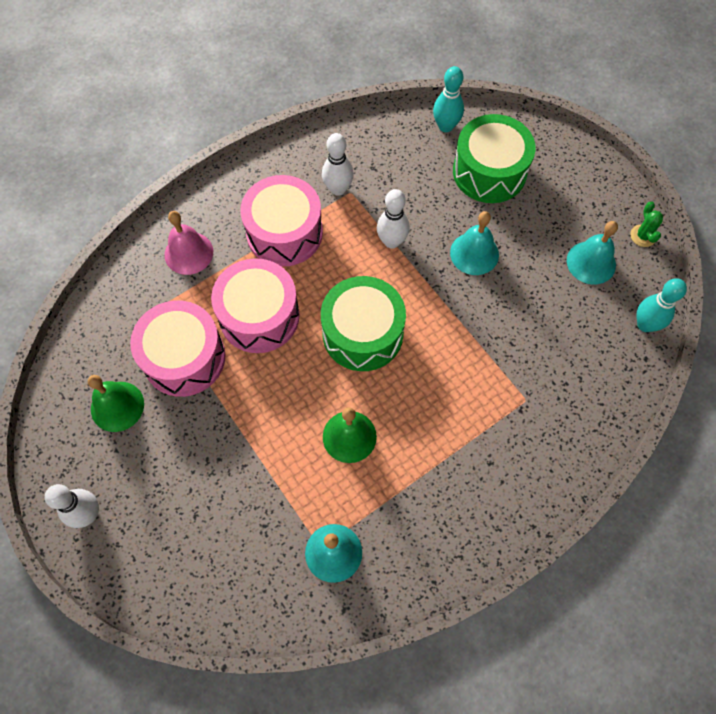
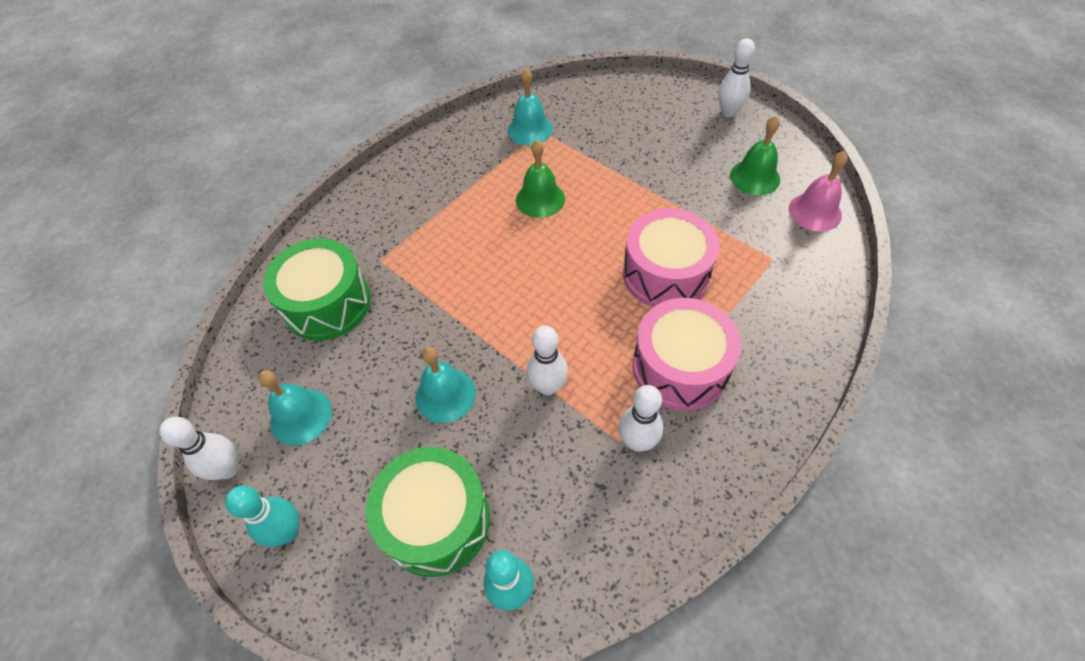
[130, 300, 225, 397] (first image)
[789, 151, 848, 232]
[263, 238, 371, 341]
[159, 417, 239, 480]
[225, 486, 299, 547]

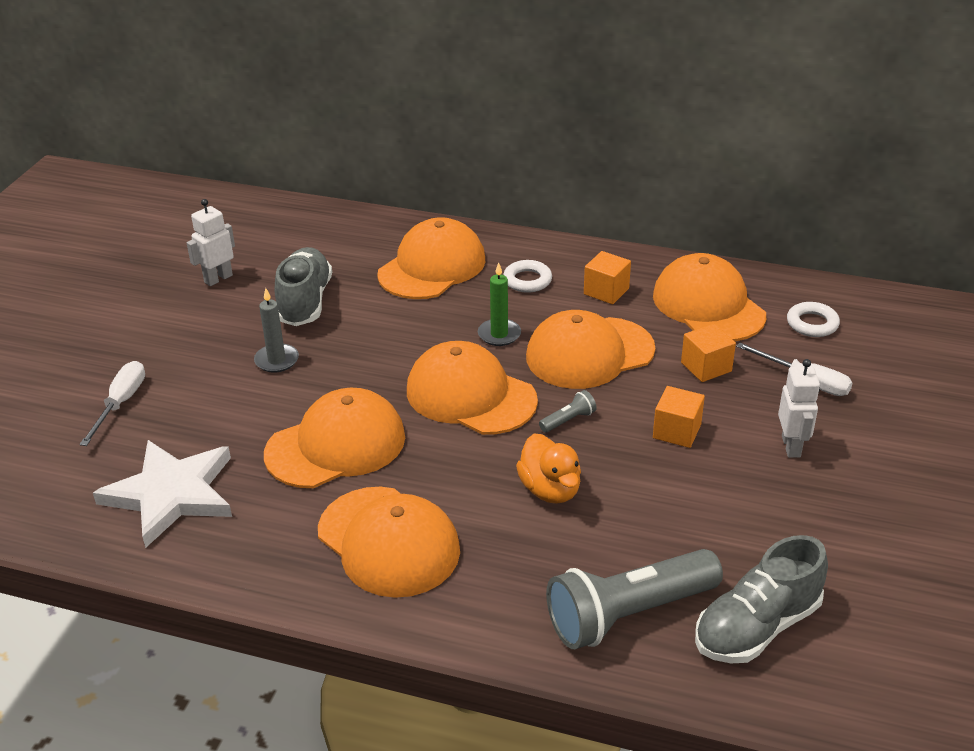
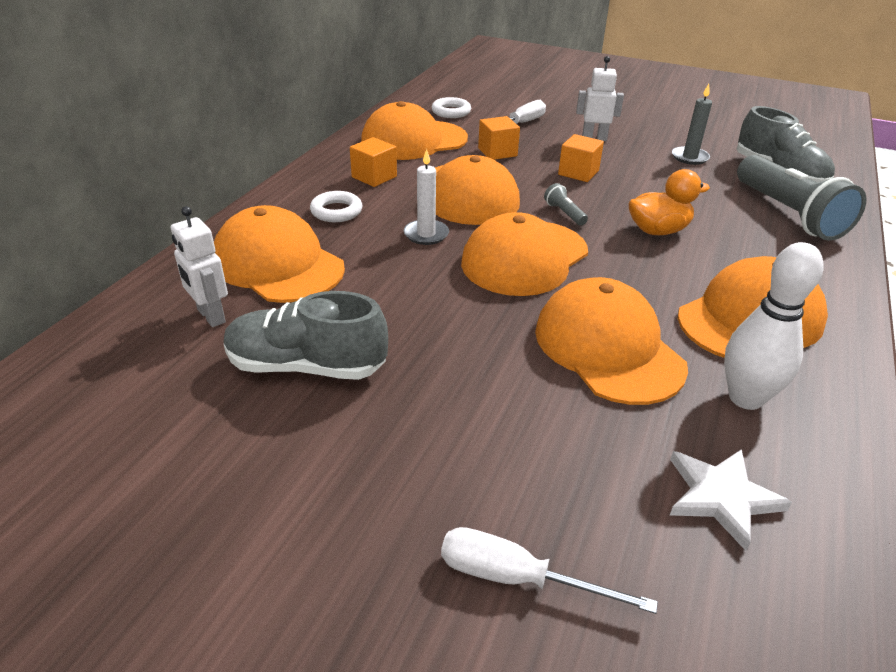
[670, 449, 792, 551]
[171, 206, 228, 327]
[672, 84, 712, 165]
[404, 149, 449, 245]
[724, 242, 824, 410]

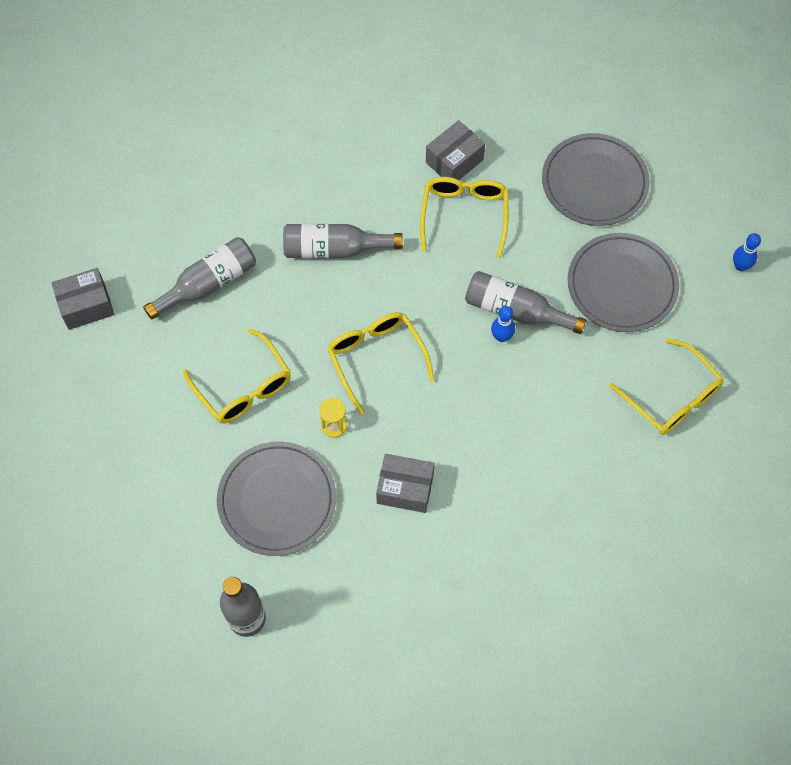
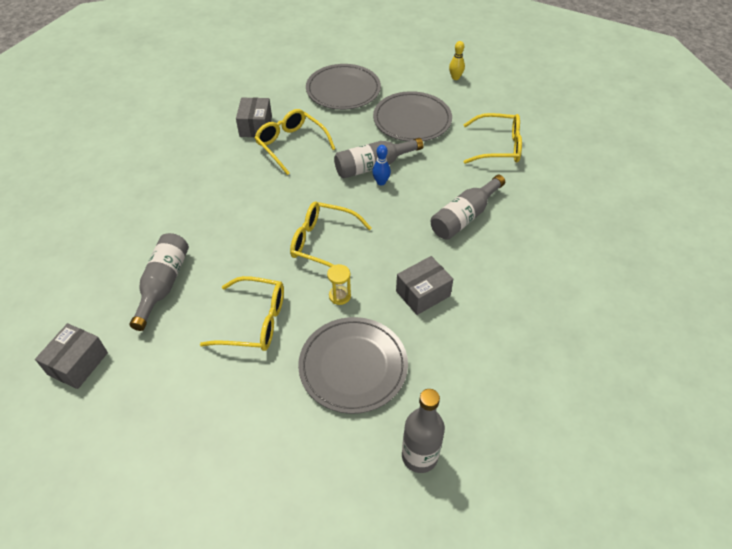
[431, 175, 505, 240]
[449, 41, 465, 80]

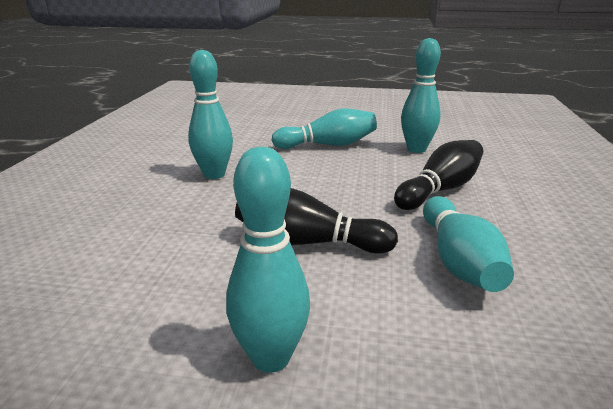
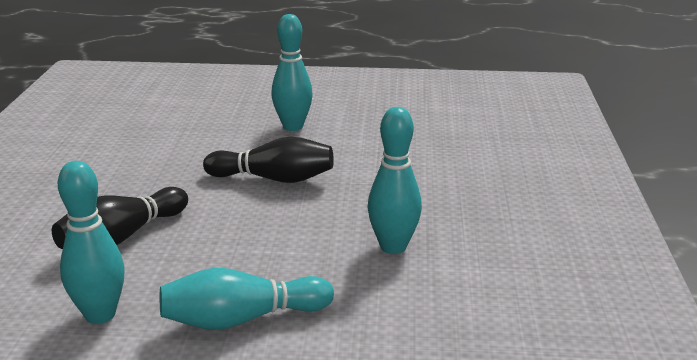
[423, 196, 514, 292] (first image)

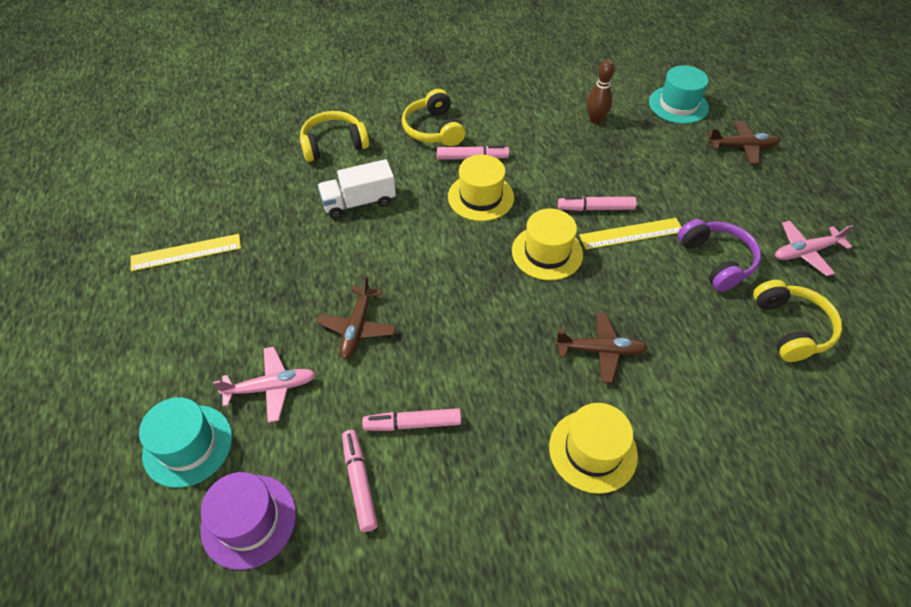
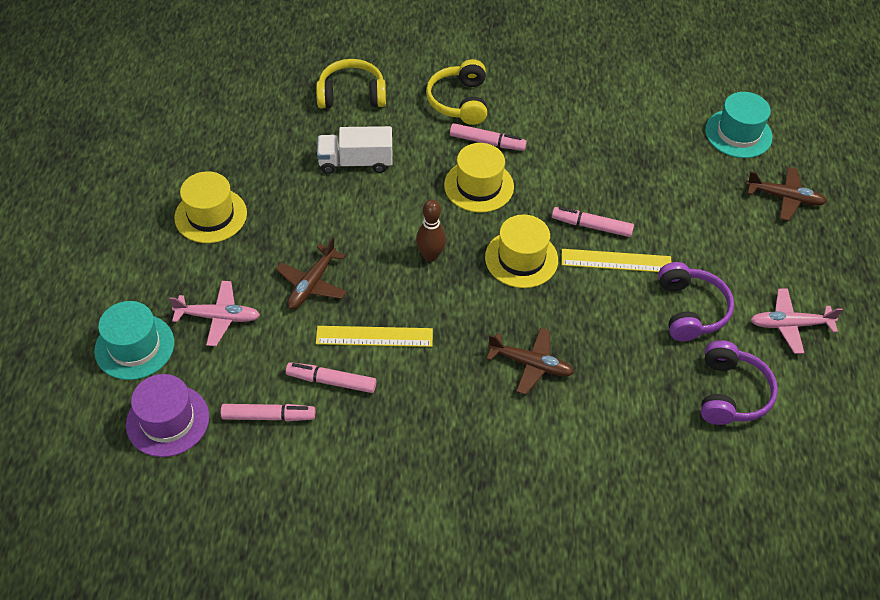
[316, 326, 433, 347]
[221, 404, 315, 421]
[174, 171, 247, 243]
[416, 199, 446, 261]
[701, 340, 778, 425]

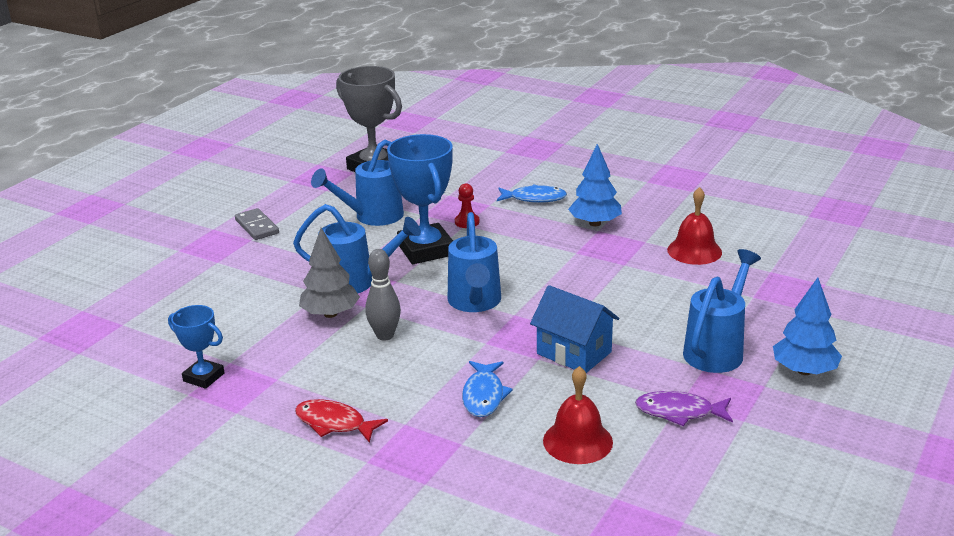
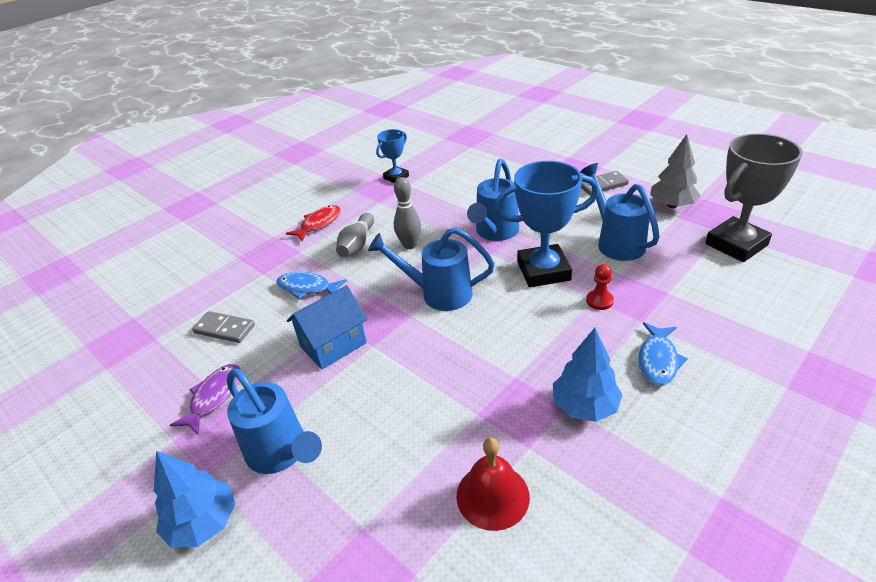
[650, 134, 701, 208]
[192, 311, 255, 343]
[336, 213, 374, 257]

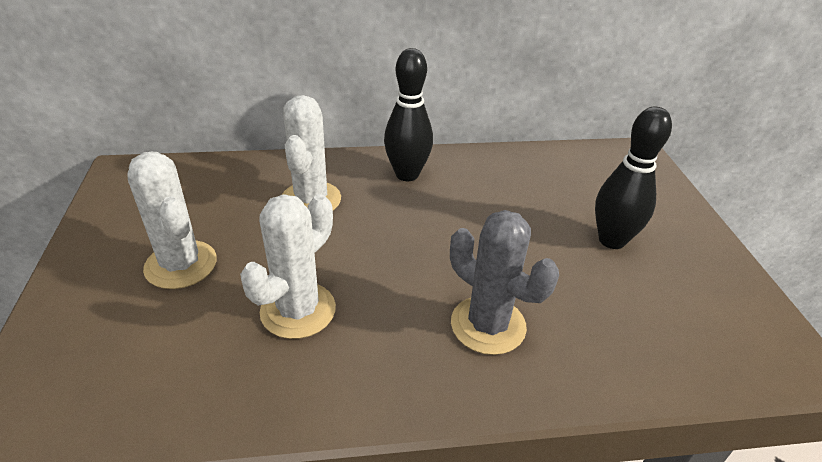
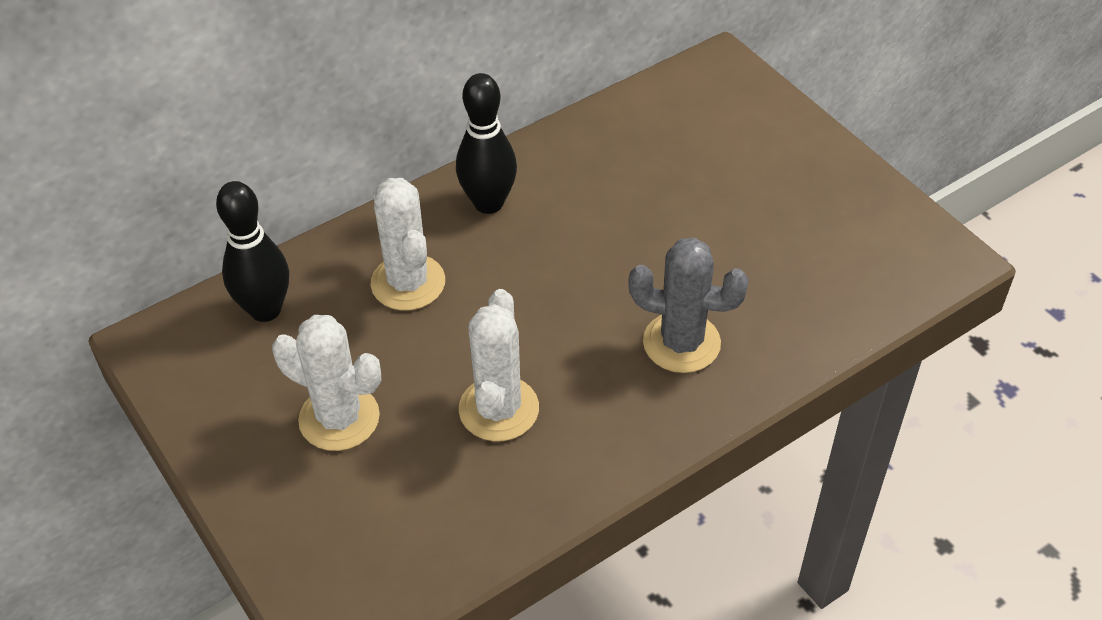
[216, 181, 289, 322]

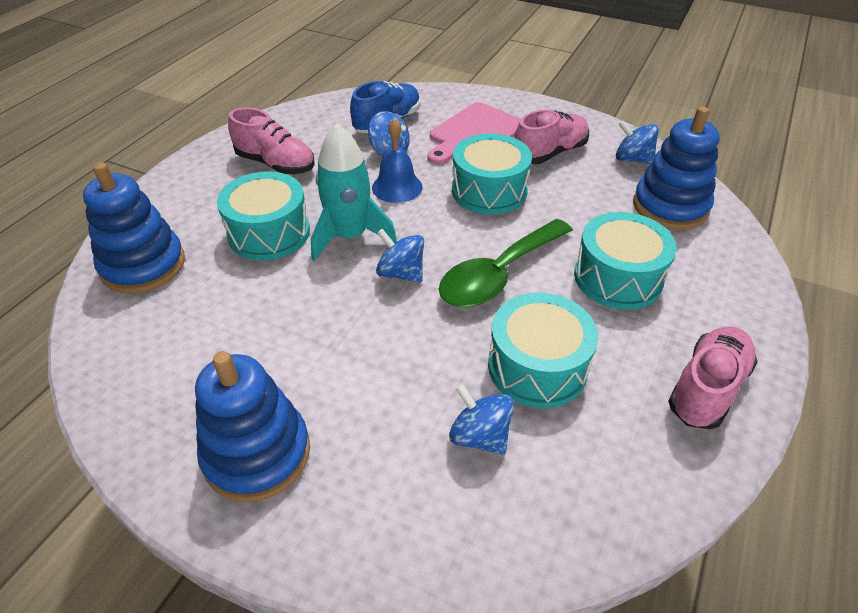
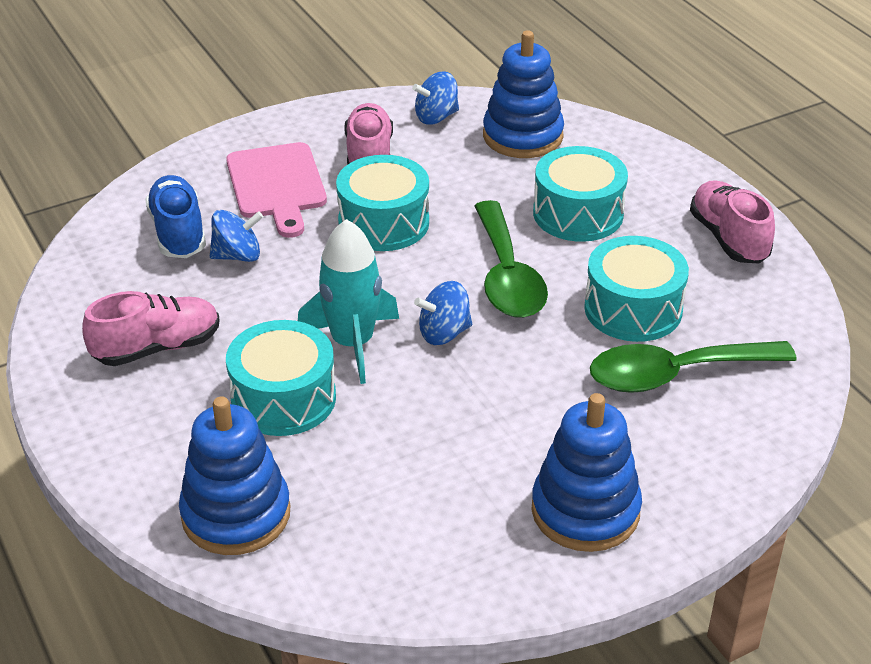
[372, 118, 423, 203] (first image)
[590, 341, 797, 393]

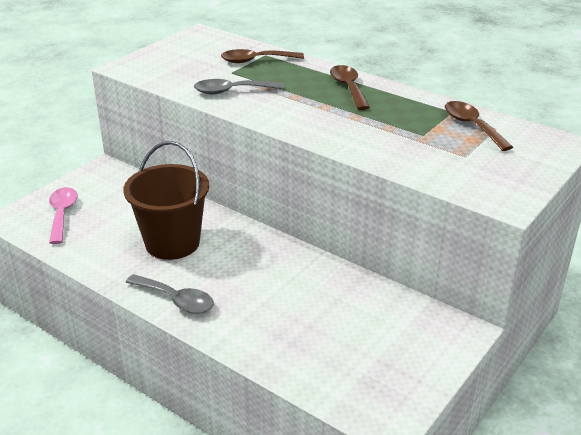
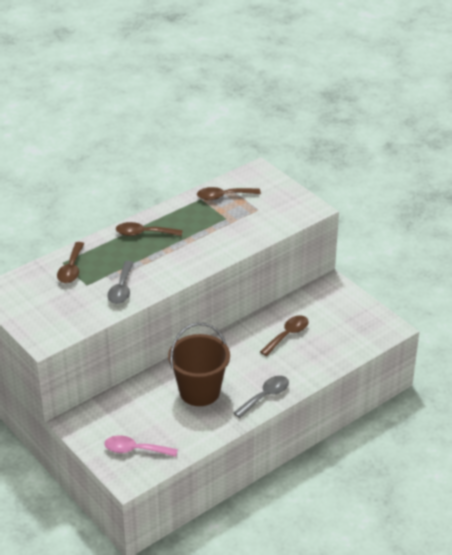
[260, 315, 309, 356]

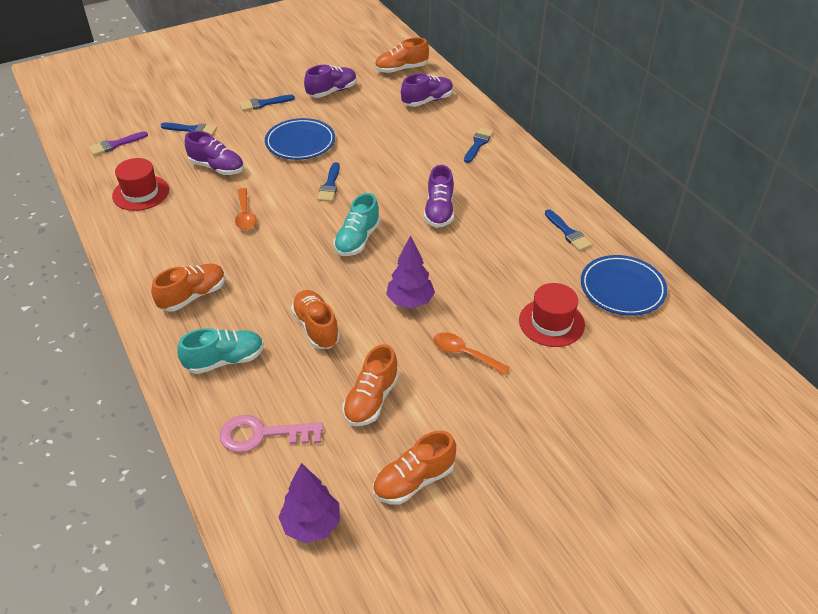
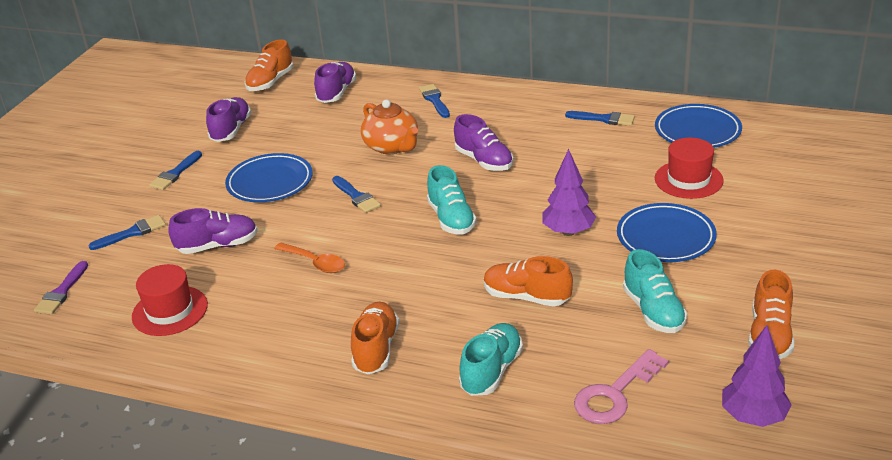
[623, 249, 687, 333]
[617, 203, 717, 262]
[361, 100, 418, 155]

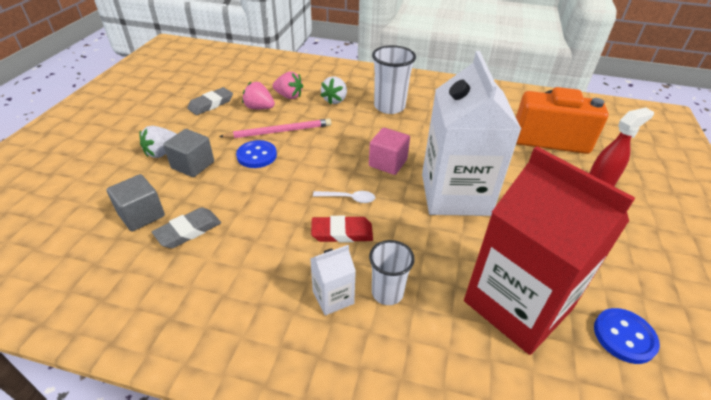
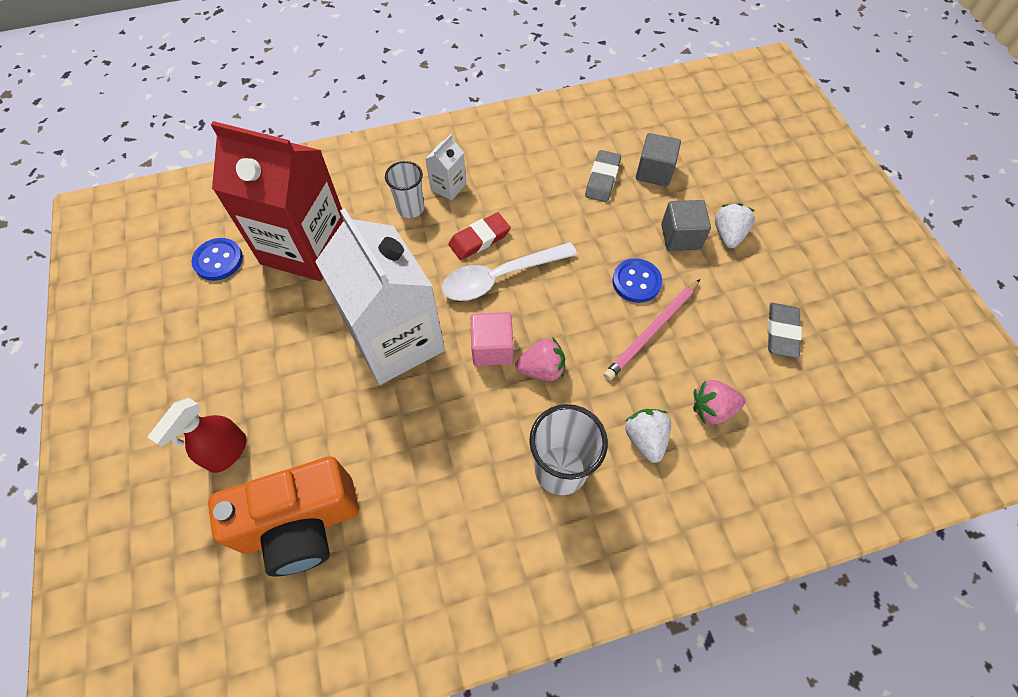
[515, 337, 565, 381]
[442, 242, 577, 301]

